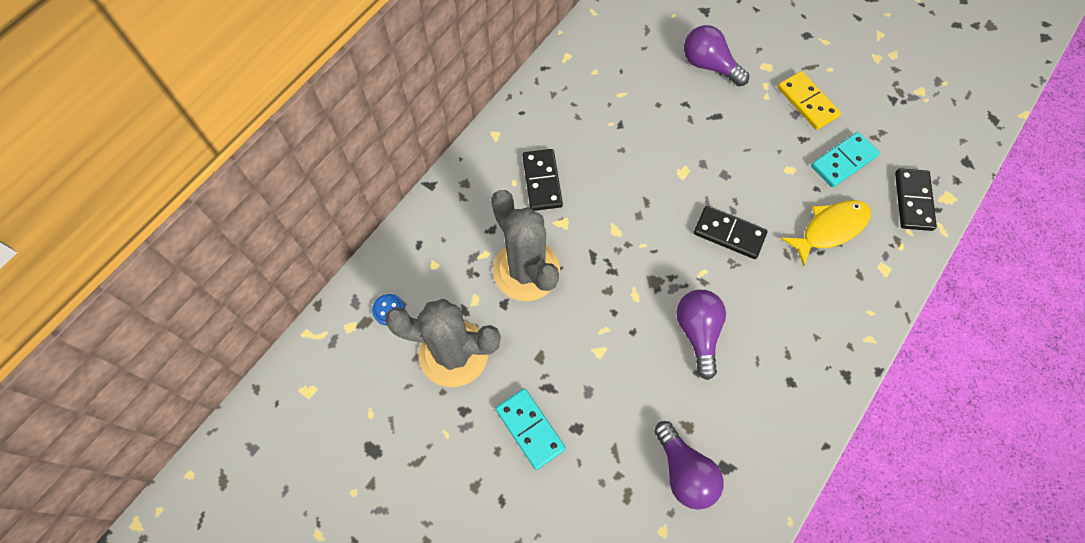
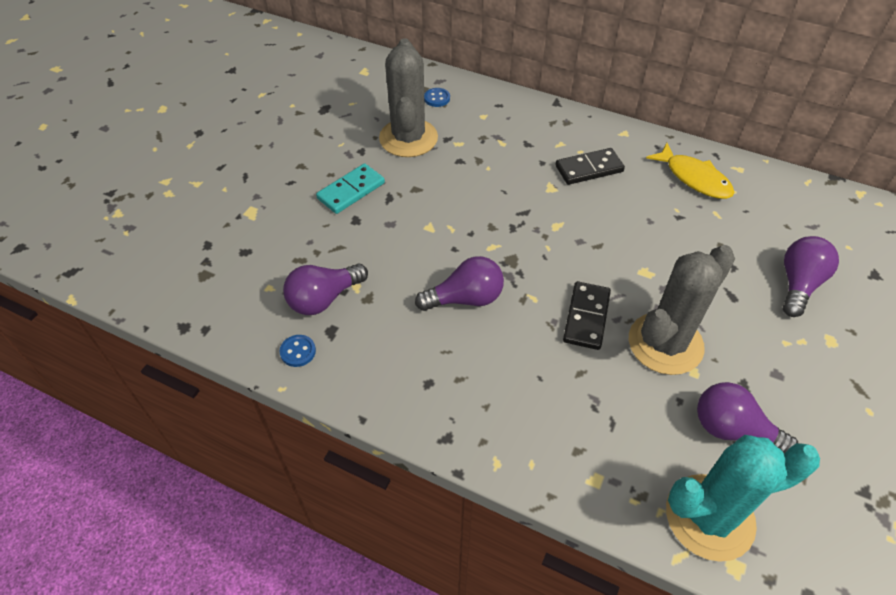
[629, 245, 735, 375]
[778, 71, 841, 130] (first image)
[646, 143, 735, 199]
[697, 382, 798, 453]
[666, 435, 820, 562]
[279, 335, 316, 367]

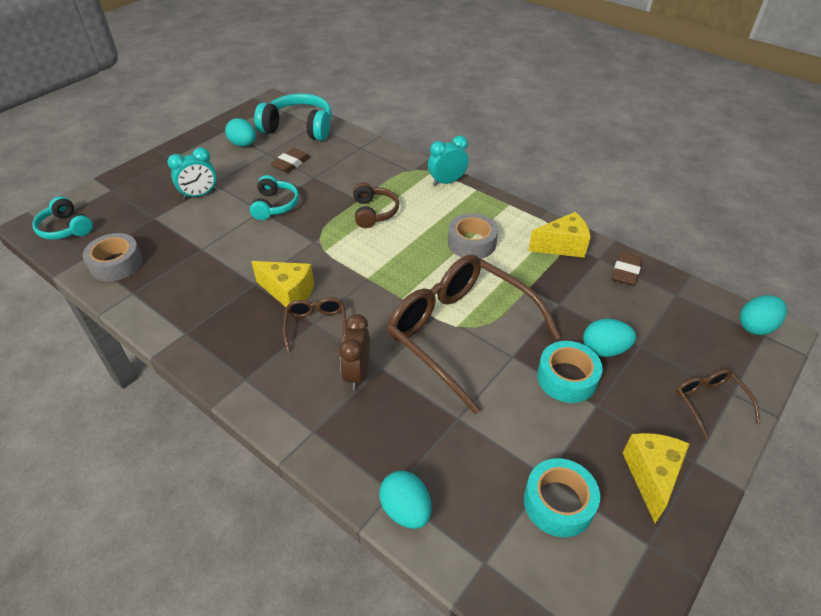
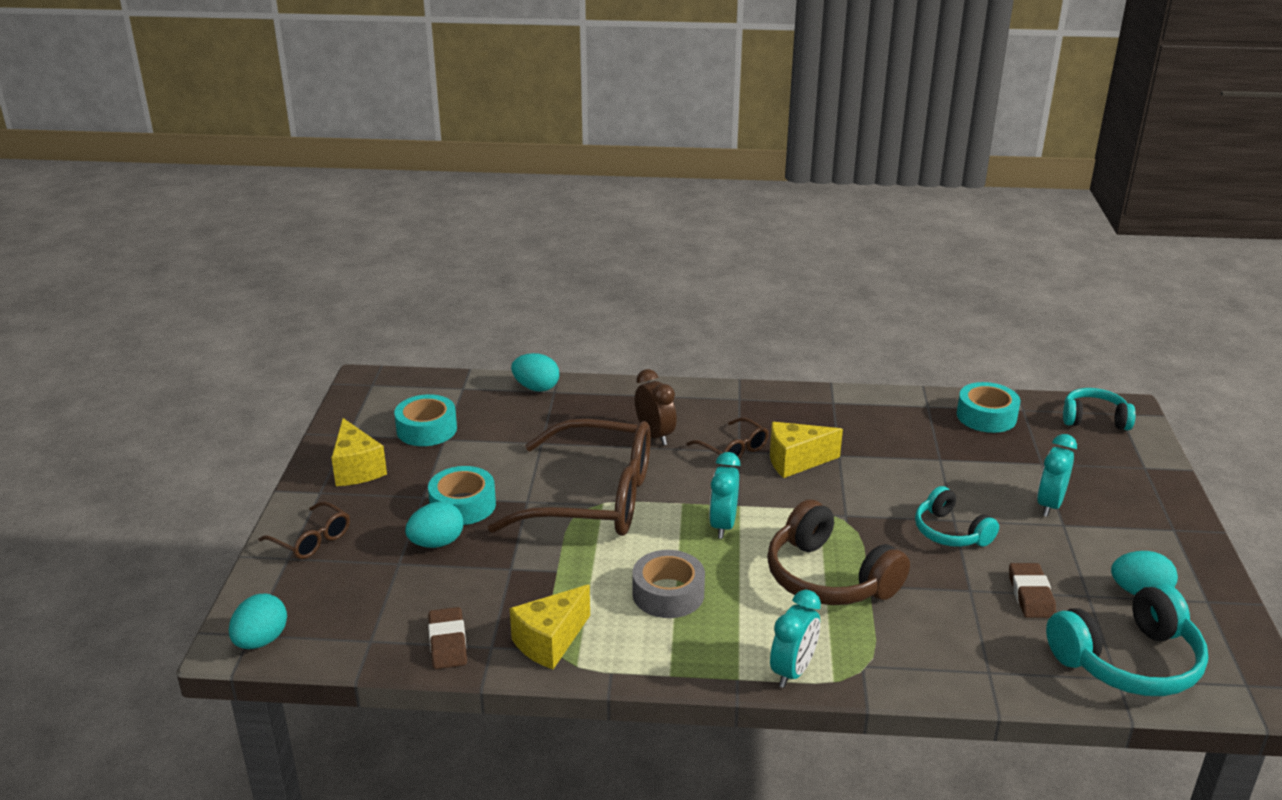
[957, 382, 1020, 433]
[767, 499, 910, 605]
[709, 452, 740, 539]

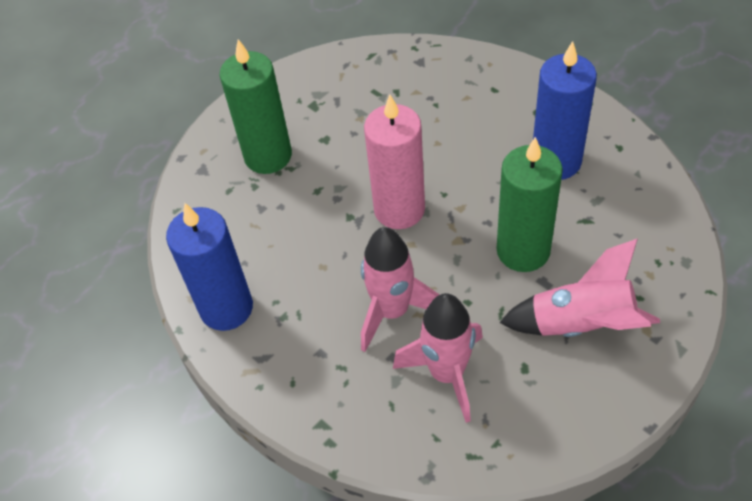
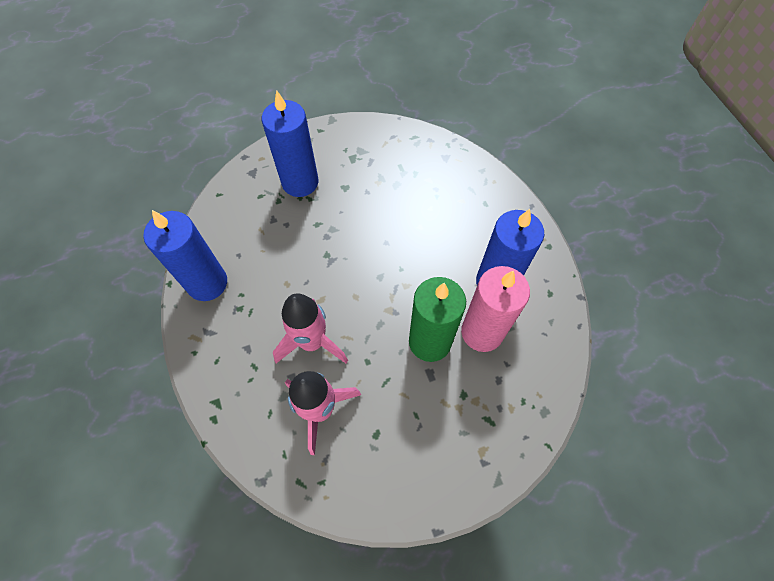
[262, 90, 319, 197]
[461, 266, 530, 352]
[500, 239, 660, 337] (first image)

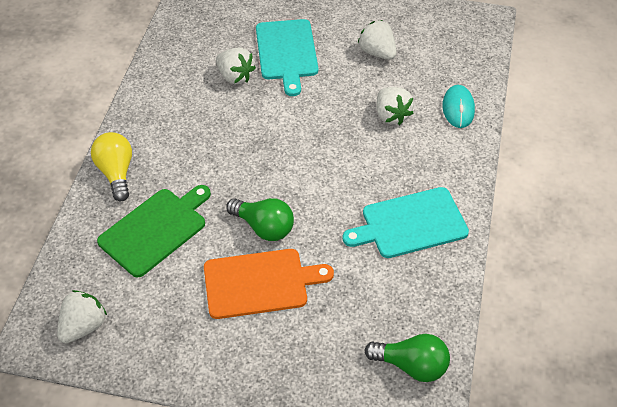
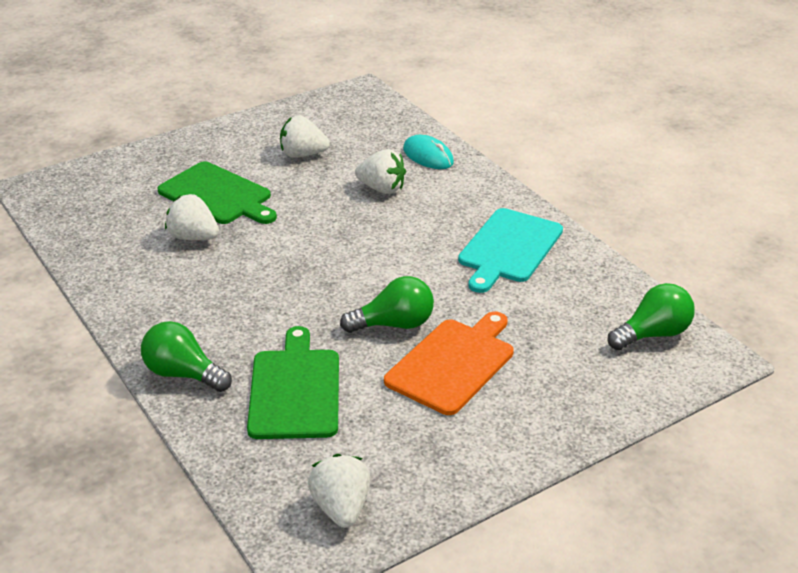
[141, 321, 232, 392]
[165, 194, 219, 240]
[157, 161, 277, 224]

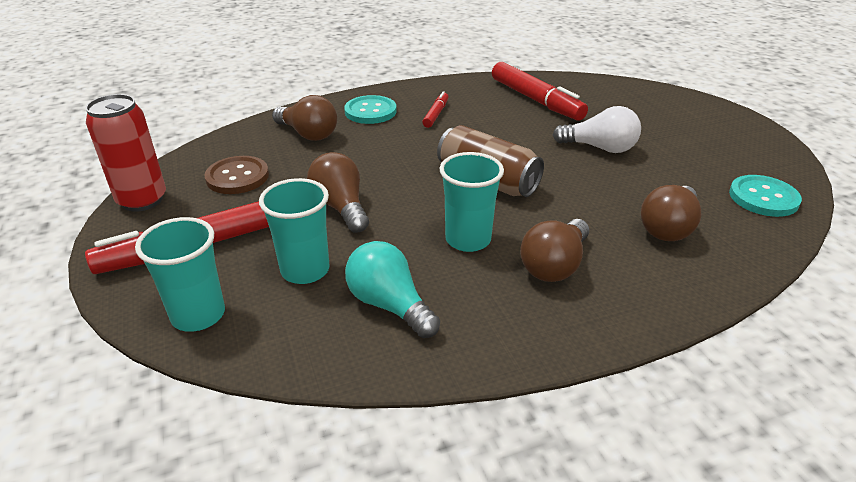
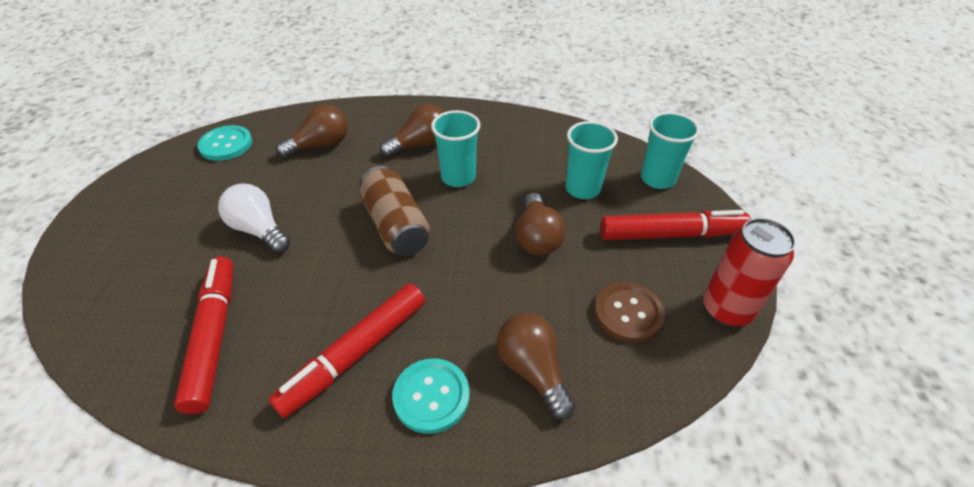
[345, 241, 440, 338] (first image)
[269, 283, 425, 418]

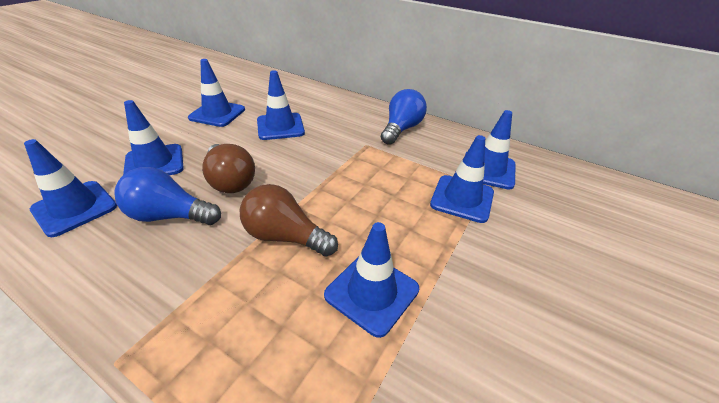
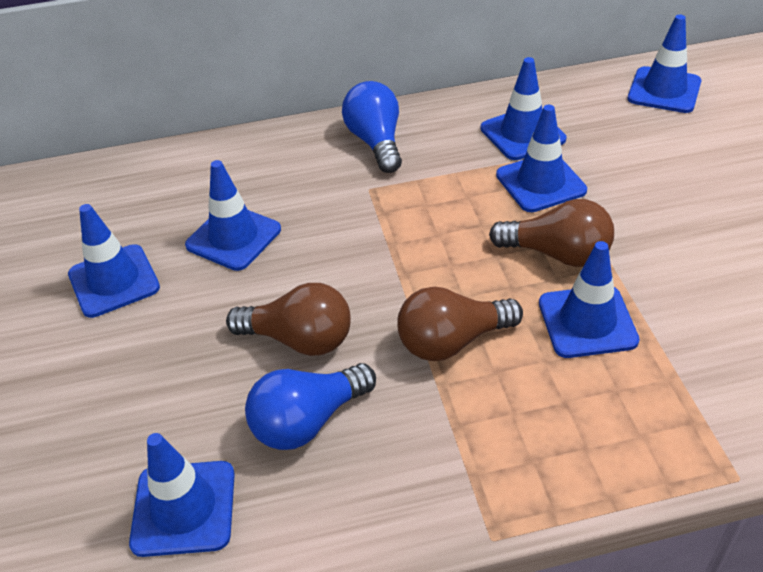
[628, 15, 701, 113]
[489, 199, 614, 267]

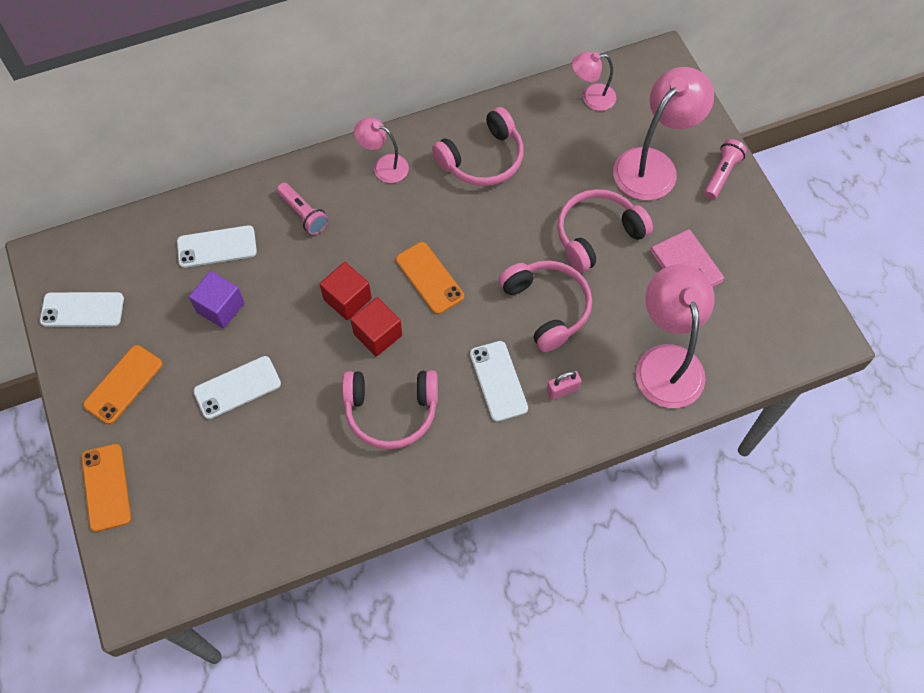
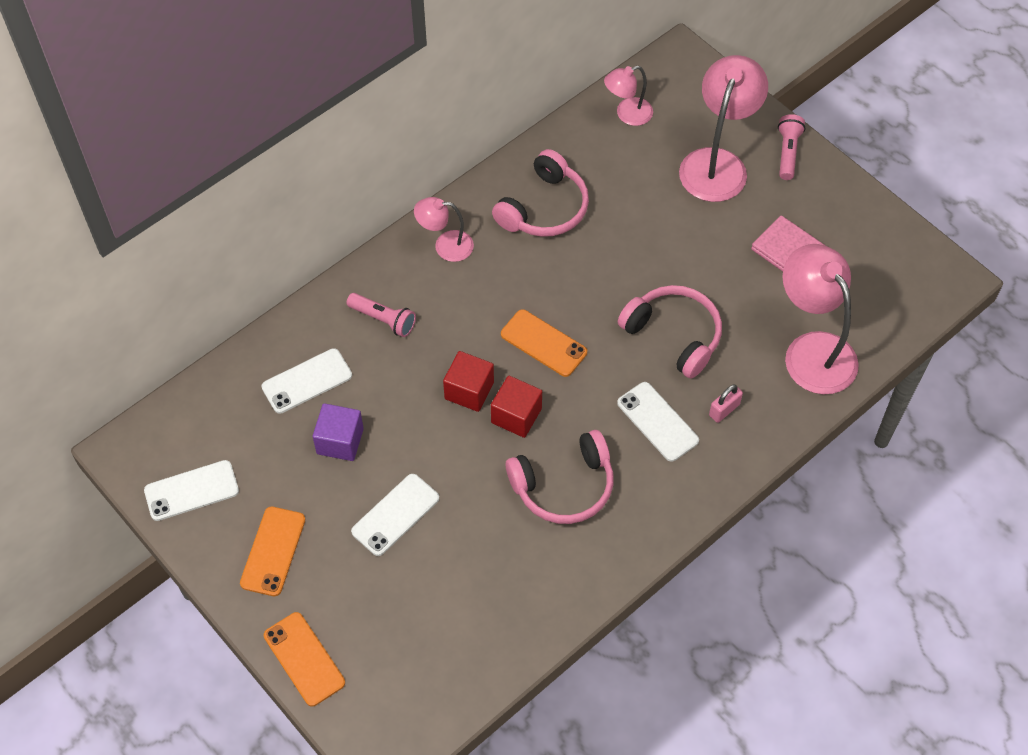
[557, 189, 653, 272] (first image)

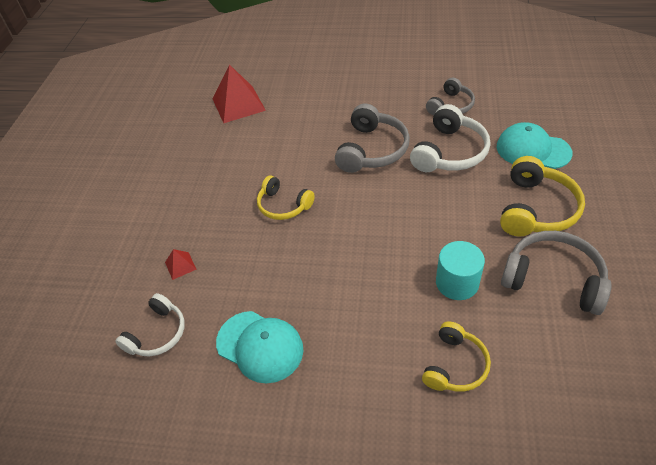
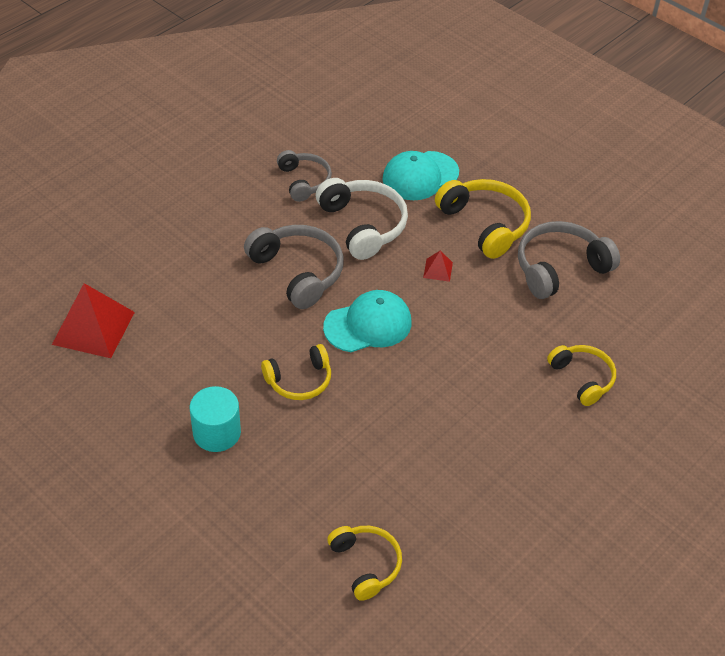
[327, 526, 402, 601]
[423, 250, 453, 282]
[323, 290, 412, 352]
[190, 386, 241, 452]

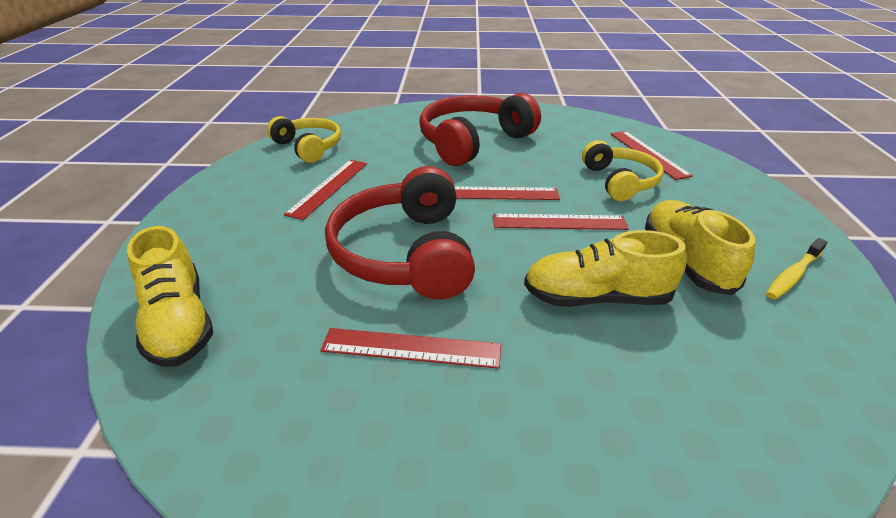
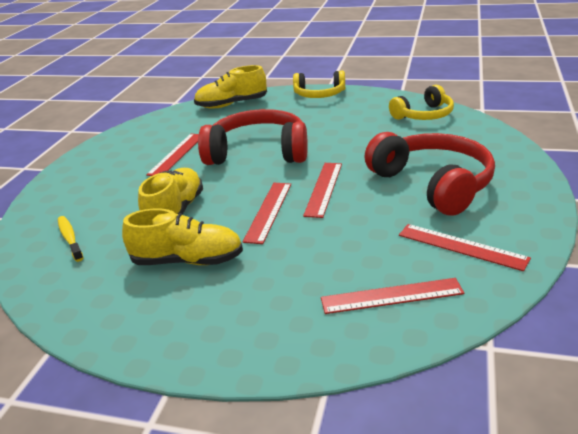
[399, 224, 531, 271]
[293, 70, 345, 98]
[58, 216, 84, 262]

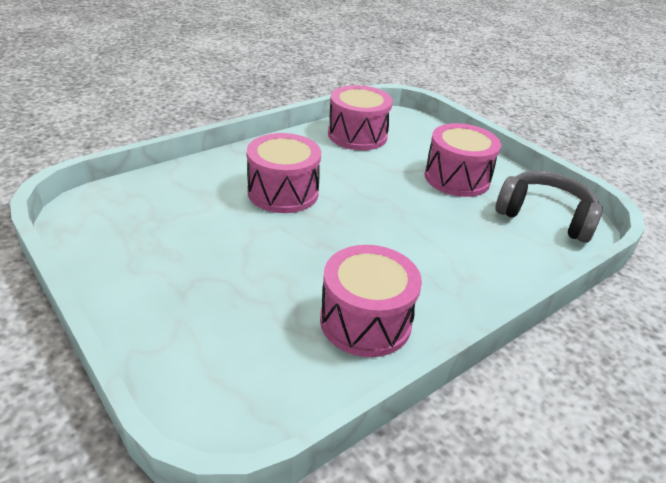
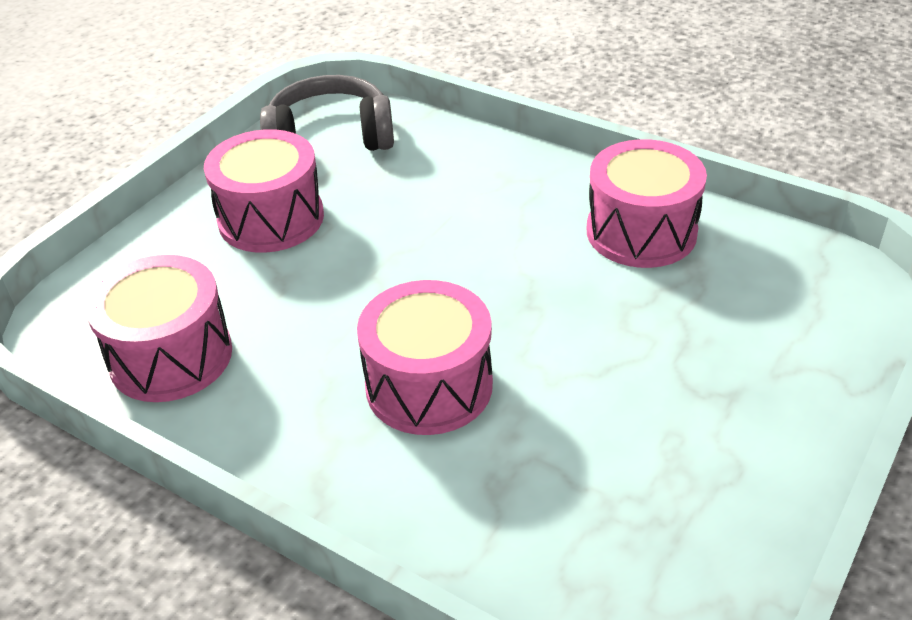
[260, 75, 394, 151]

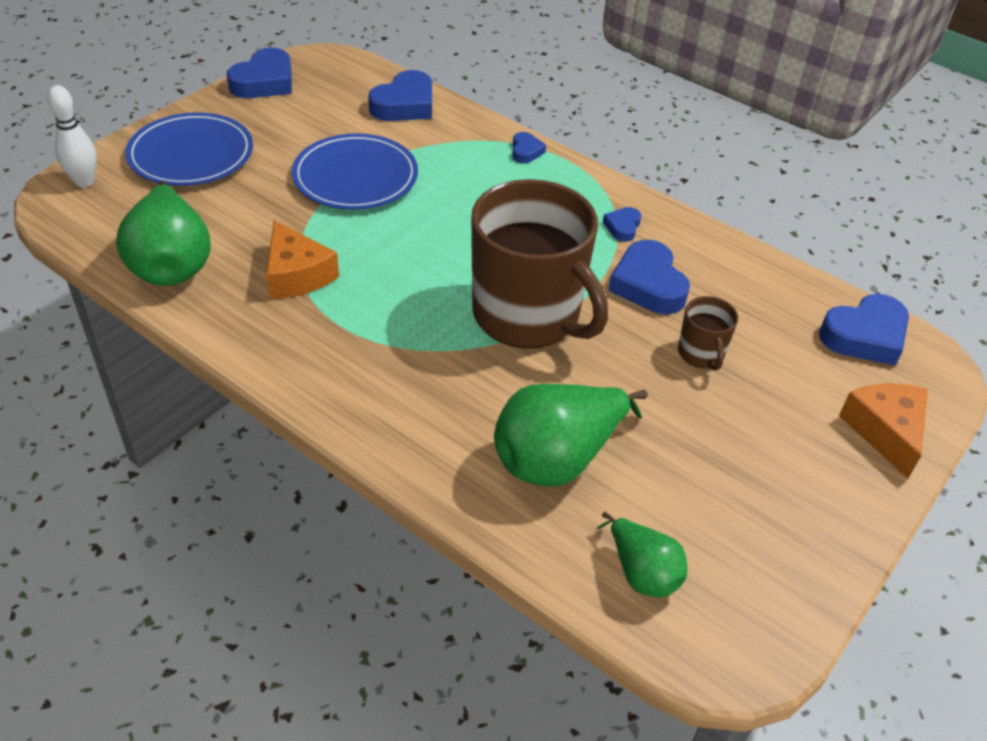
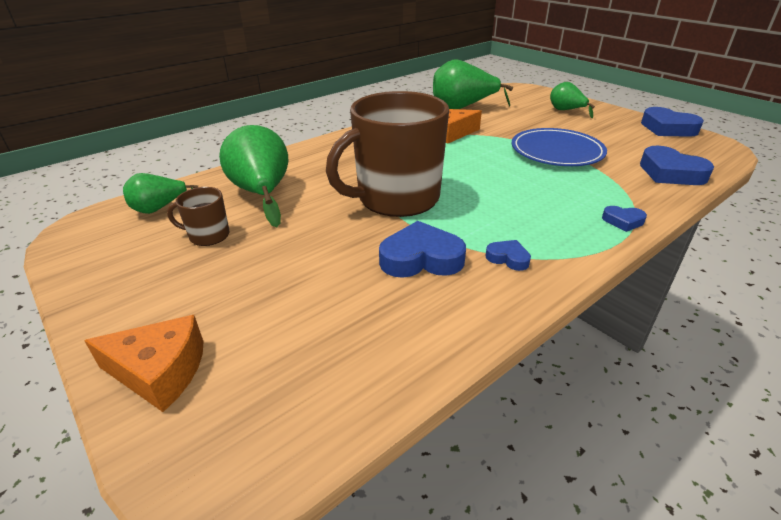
[47, 85, 97, 187] (first image)
[550, 82, 595, 118]
[167, 187, 229, 246]
[819, 294, 909, 365] (first image)

